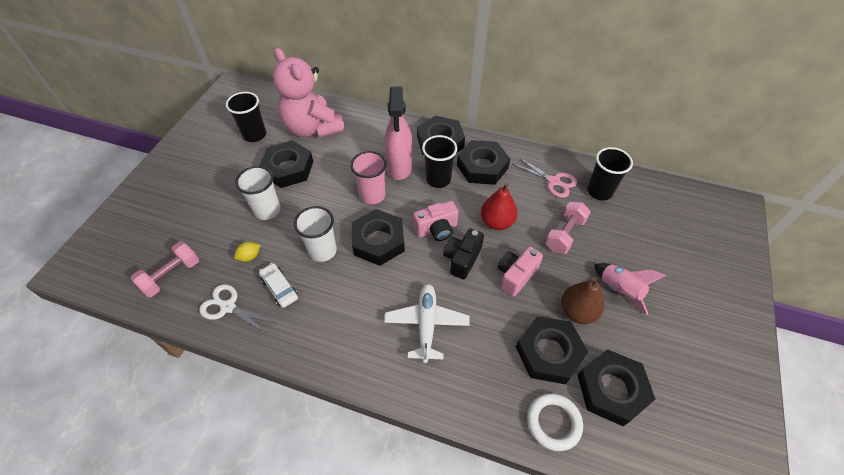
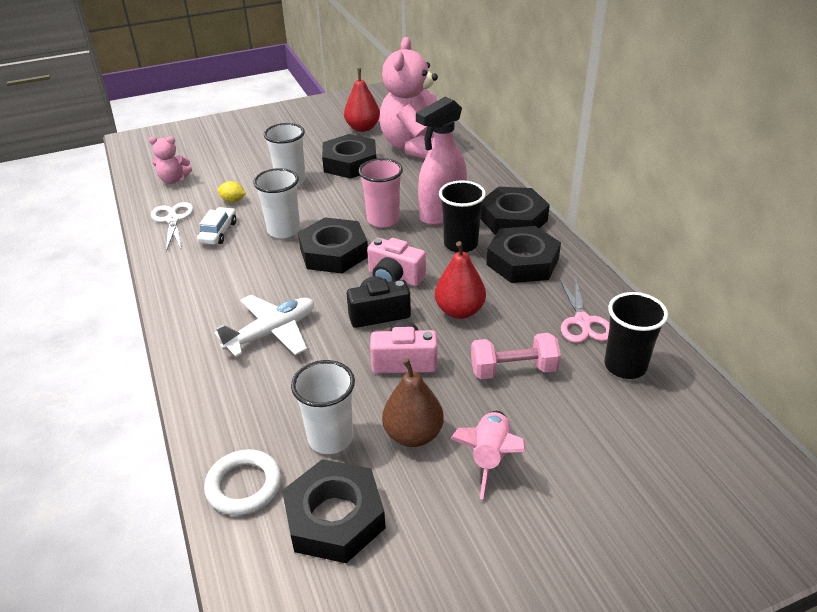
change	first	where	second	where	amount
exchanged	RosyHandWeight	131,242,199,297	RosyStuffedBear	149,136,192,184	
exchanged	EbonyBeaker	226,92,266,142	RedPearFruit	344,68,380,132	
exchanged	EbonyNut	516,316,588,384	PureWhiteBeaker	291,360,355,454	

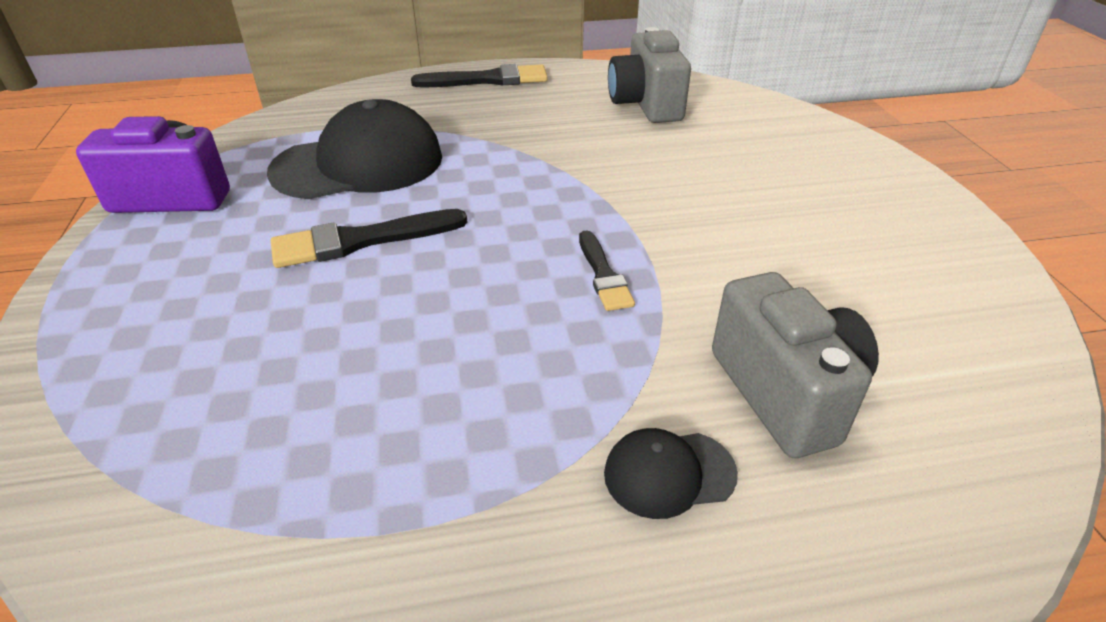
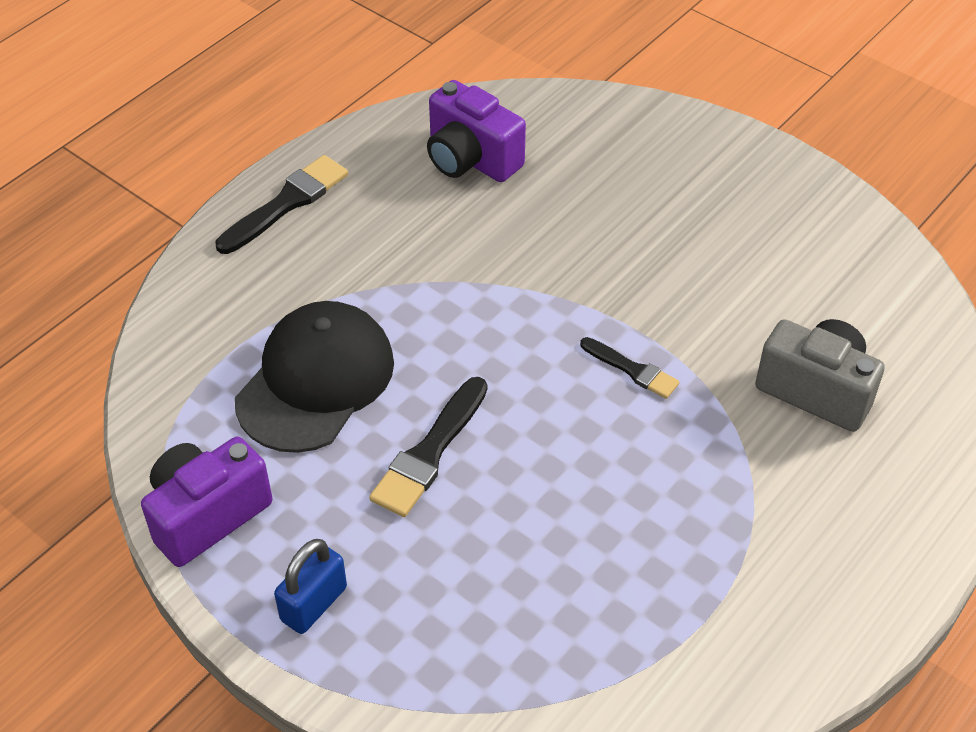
change	first	where	second	where	amount
missing	EbonyBaseballCap	604,428,738,519			
colour	GreyCompactCamera	608,27,691,123	PurpleCompactCamera	427,80,526,182	
appeared			RoyalBluePadlock	274,539,347,634	

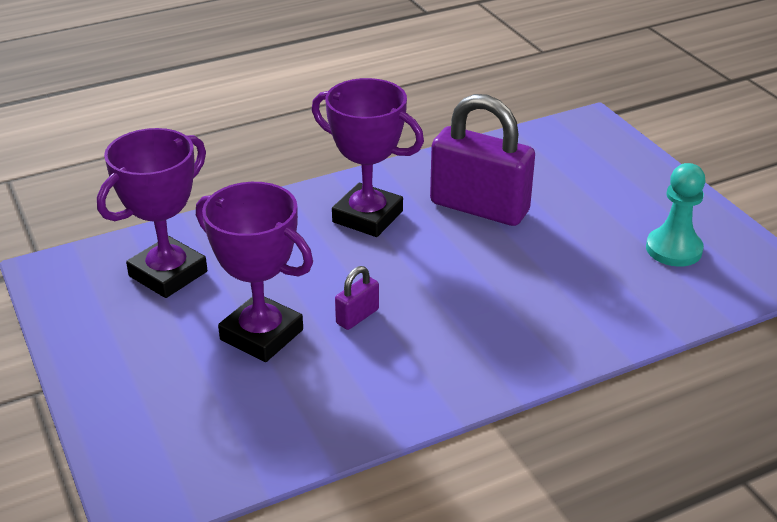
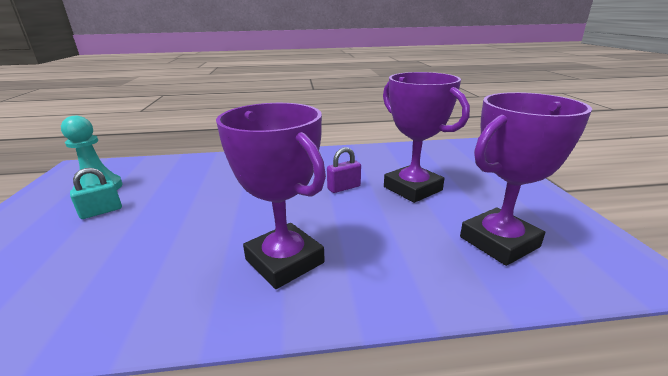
change	first	where	second	where	amount
missing	PurplePadlock	430,94,535,226			
appeared			TealPadlock	70,168,122,219	

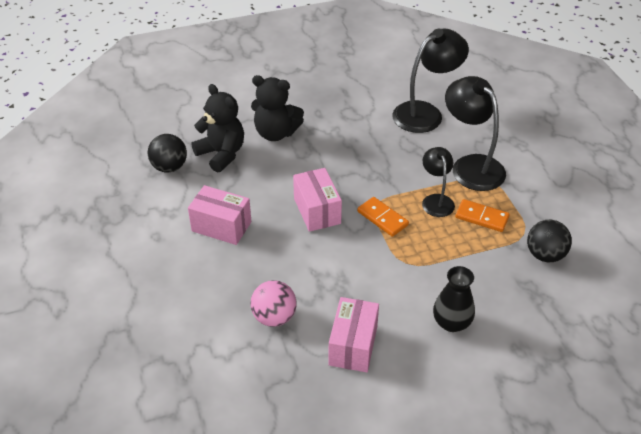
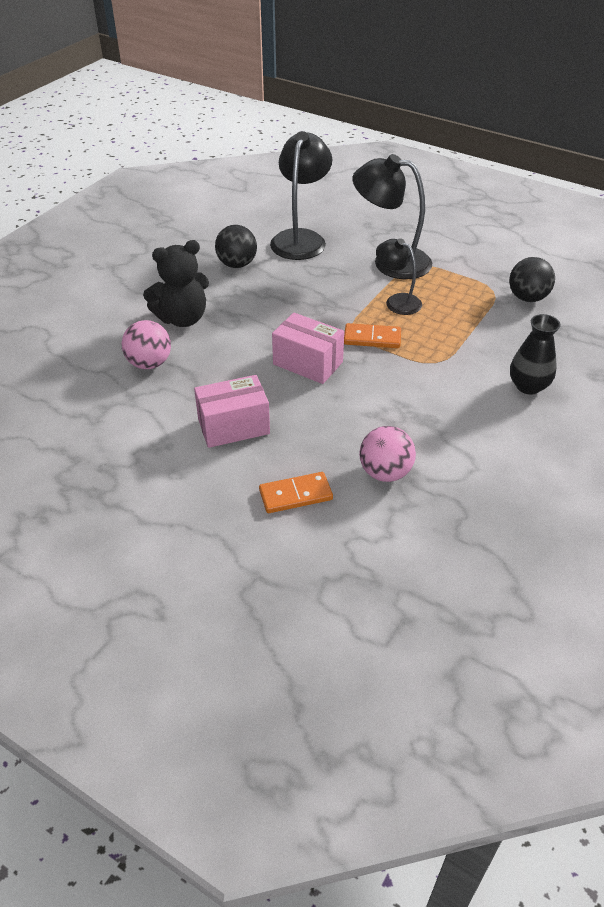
change	first	where	second	where	amount
relocated	EbonySphere	148,134,187,173		215,225,257,268	
exchanged	EbonyStuffedBear	191,84,244,172	RosySphere	121,320,171,369	
missing	RosyPackage	328,297,379,372			
relocated	OrangeColouredDominoTile	455,199,510,232		259,472,333,513	

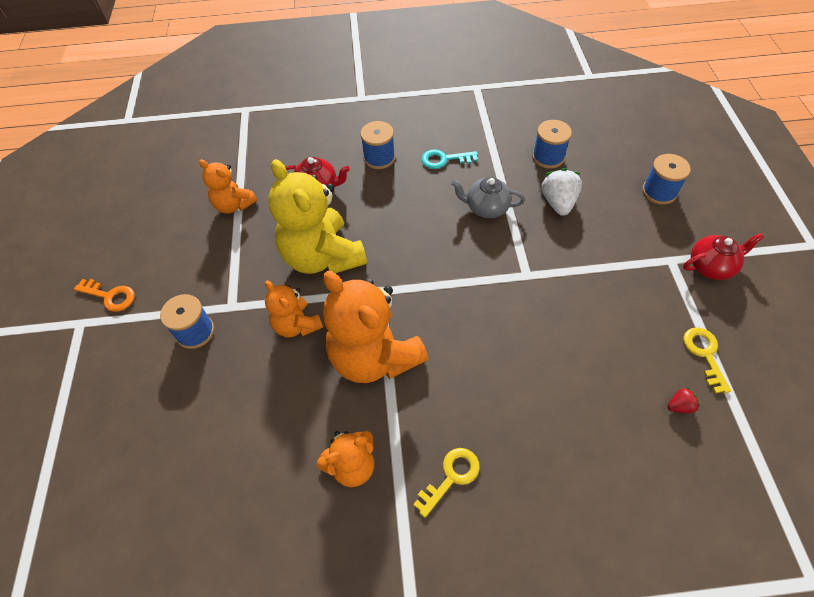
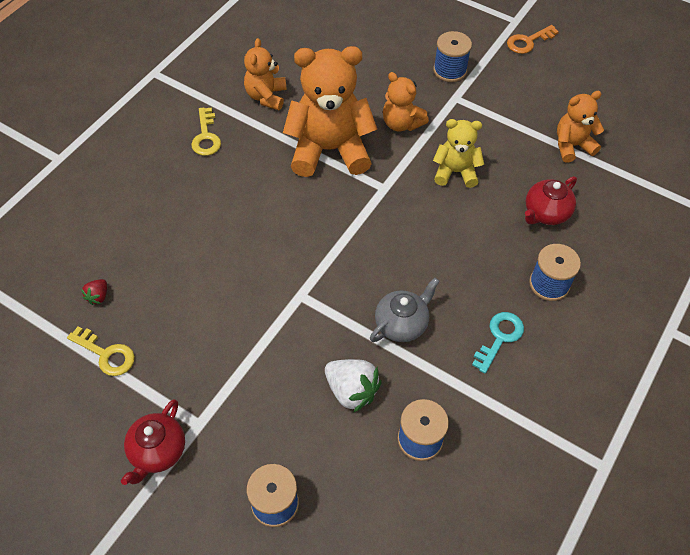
change	first	where	second	where	amount
spun	OrangeColouredStuffedBear	265,281,323,338		383,72,429,132	135 degrees counterclockwise
size	BrightYellowStuffedBear	268,159,367,274		433,119,484,188	x0.55

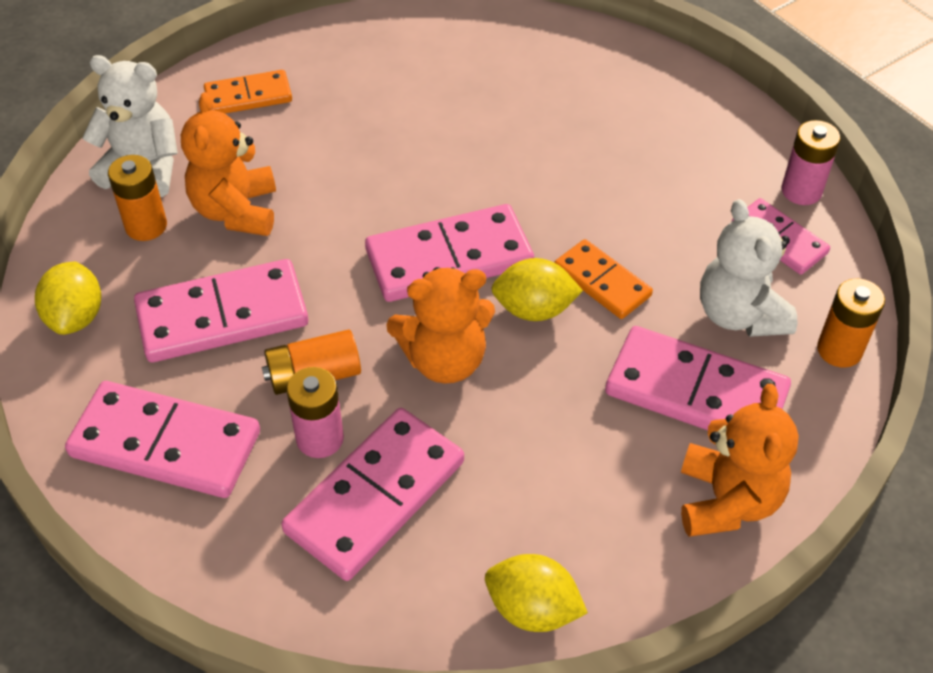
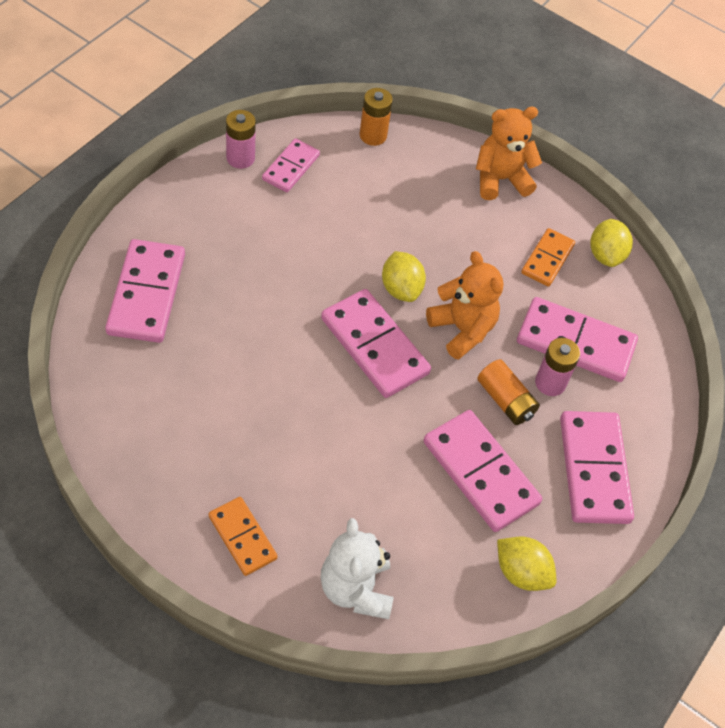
change	first	where	second	where	amount
spun	BrightYellowLemon	35,261,101,335		497,536,556,591	60 degrees clockwise
missing	OrangeColouredPowerCell	108,155,167,241			
missing	OrangeColouredStuffedBear	181,92,276,236			
relocated	OrangeColouredDominoTile	554,239,653,319		521,228,575,287	
relocated	RosyDominoTile	605,326,791,430		105,239,185,343	
missing	PureWhiteStuffedBear	700,199,798,337			

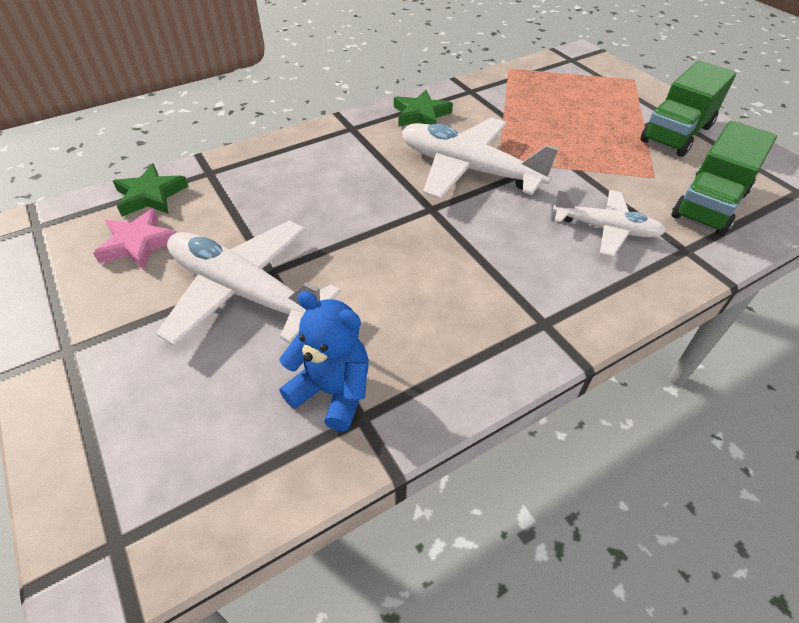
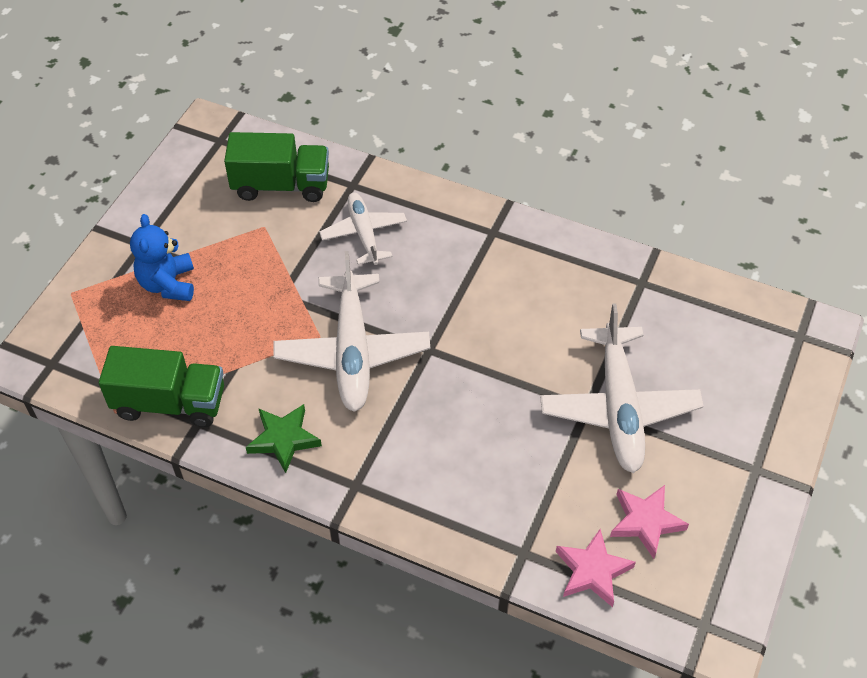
change	first	where	second	where	amount
colour	LeafGreenStar	113,164,189,217	RosyStar	556,529,636,607	
relocated	RoyalBlueStuffedBear	279,291,369,432		130,214,194,301	
relocated	LeafGreenLorry	641,60,736,157		99,346,224,427	

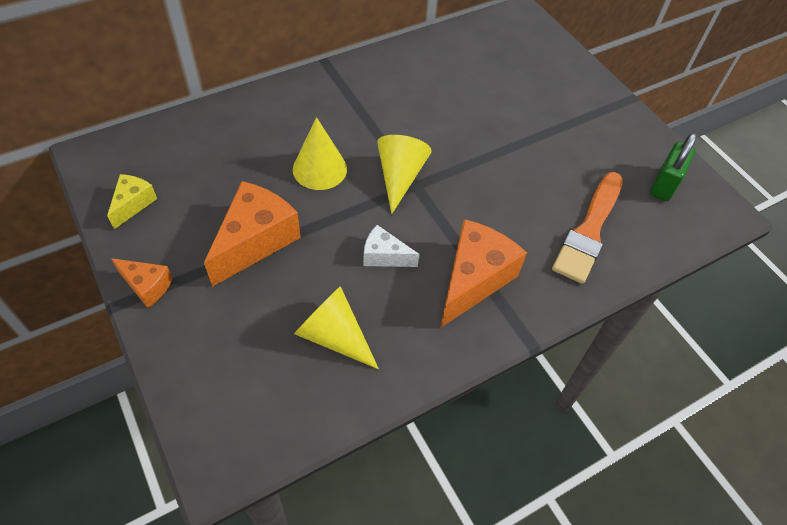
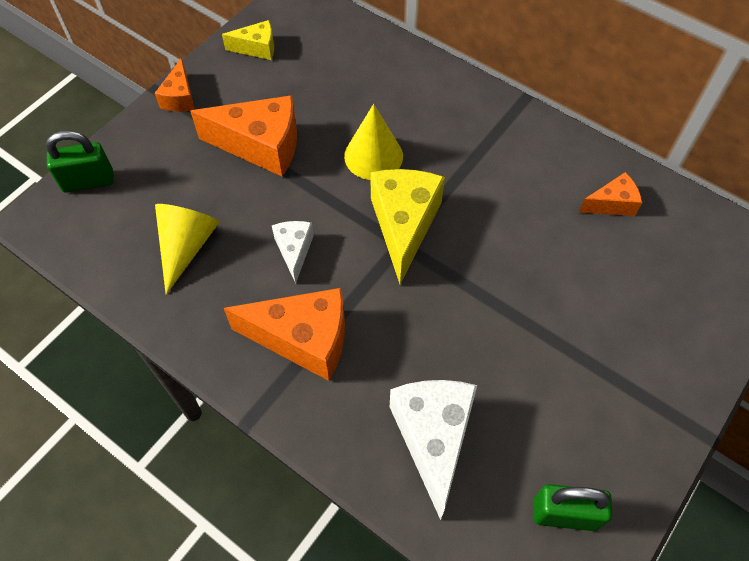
change	first	where	second	where	amount
exchanged	BrightYellowConeShape	377,135,432,214	BrightYellowCheeseWedge	371,169,445,285	
exchanged	OrangeColouredPaintBrush	552,172,623,284	PureWhiteCheeseWedge	390,380,477,520	
appeared			LeafGreenPadlock	46,130,114,193	
appeared			OrangeColouredCheeseWedge	579,172,642,216	

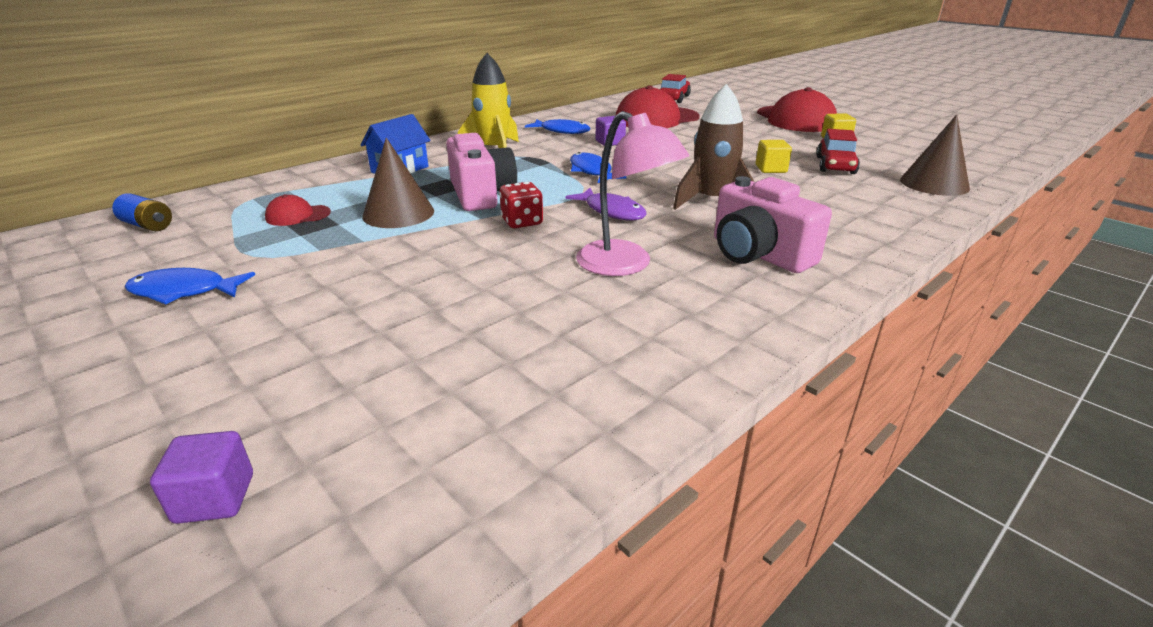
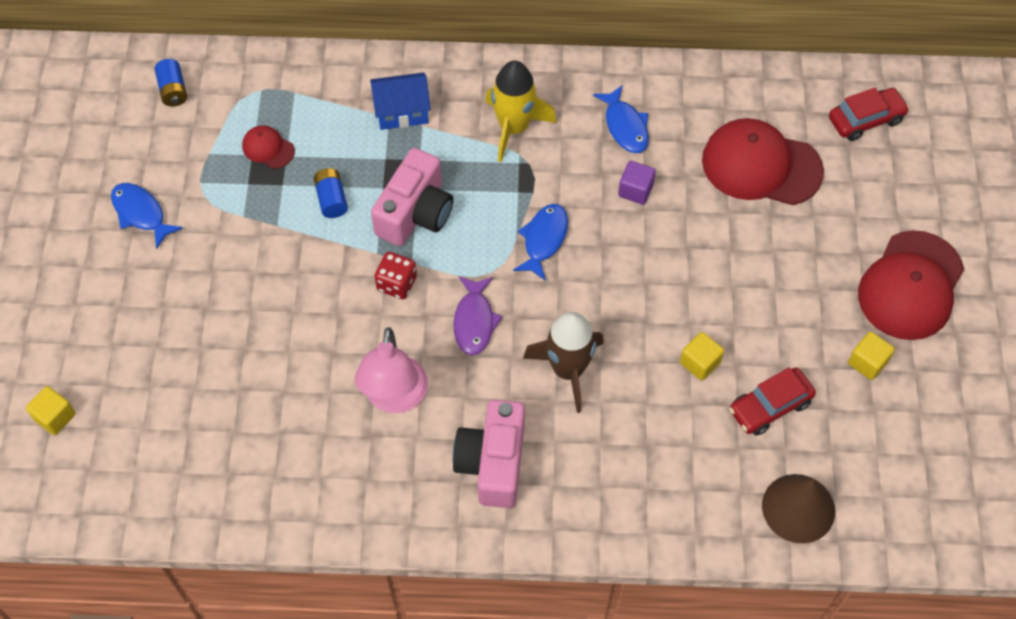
change	first	where	second	where	amount
colour	PurpleSolidCube	150,431,253,524	BrightYellowSolidCube	26,386,76,435	
exchanged	BrownConeShape	362,138,434,228	RoyalBluePowerCell	313,168,348,218	

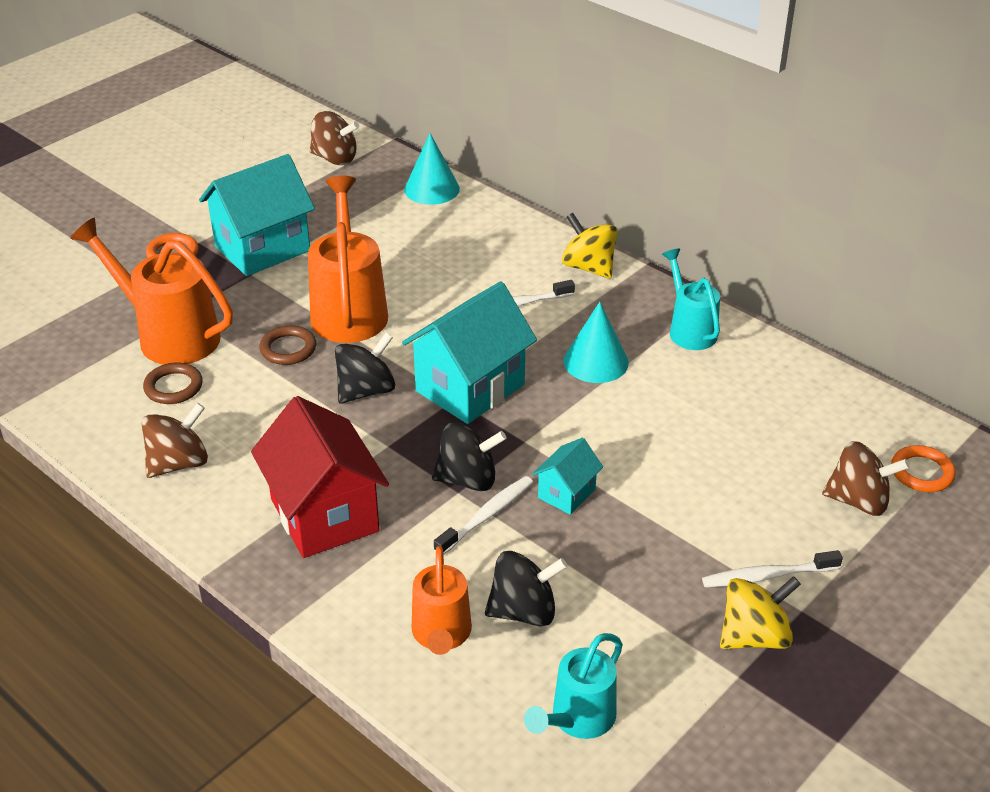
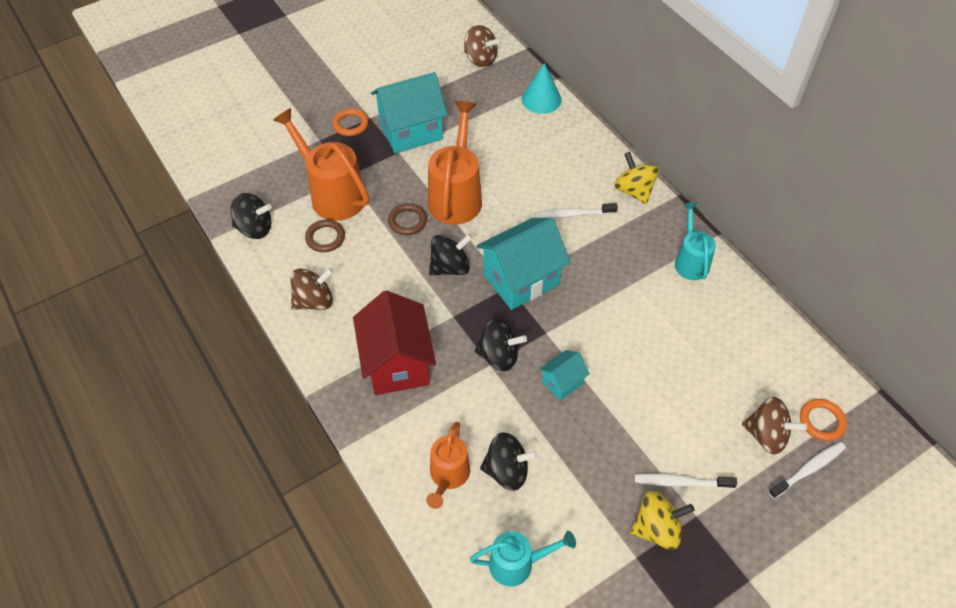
change	first	where	second	where	amount
relocated	PureWhiteDentalBrush	434,476,533,555		768,442,846,499	
spun	TealWateringPot	524,633,623,739		470,531,576,587	150 degrees counterclockwise
missing	TealConeShape	564,302,629,383			
appeared			EbonyWhirligig	230,193,272,239	

